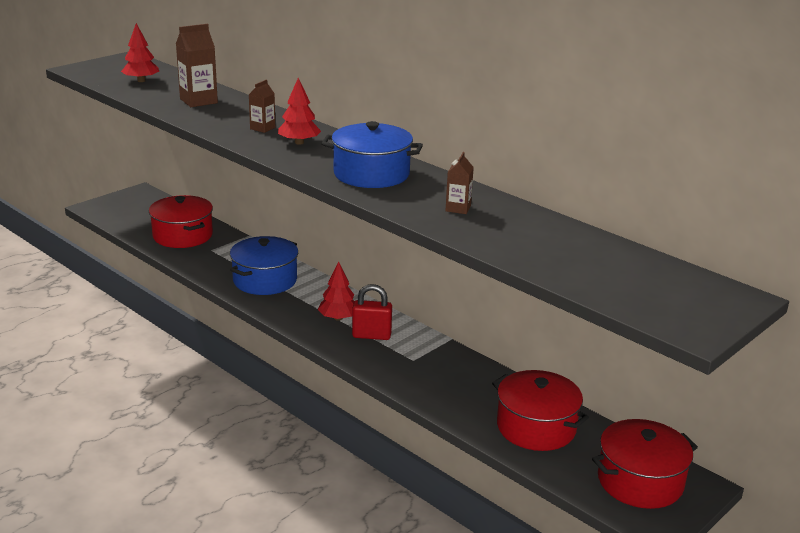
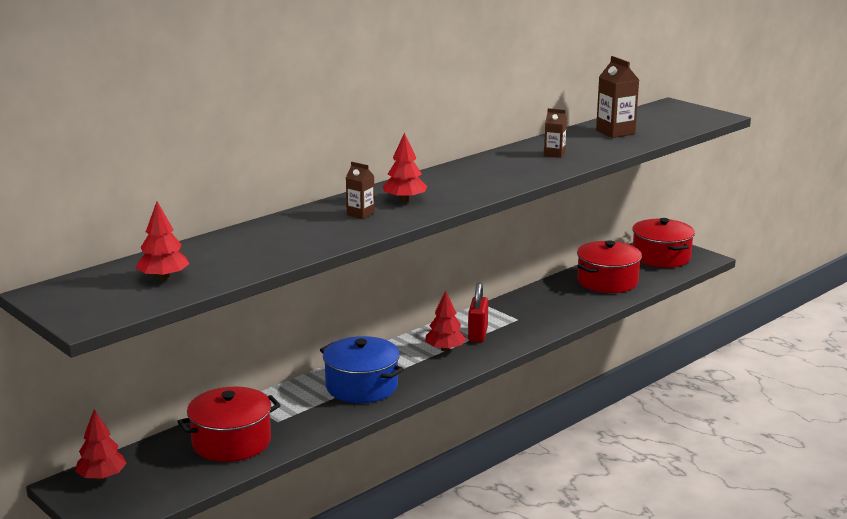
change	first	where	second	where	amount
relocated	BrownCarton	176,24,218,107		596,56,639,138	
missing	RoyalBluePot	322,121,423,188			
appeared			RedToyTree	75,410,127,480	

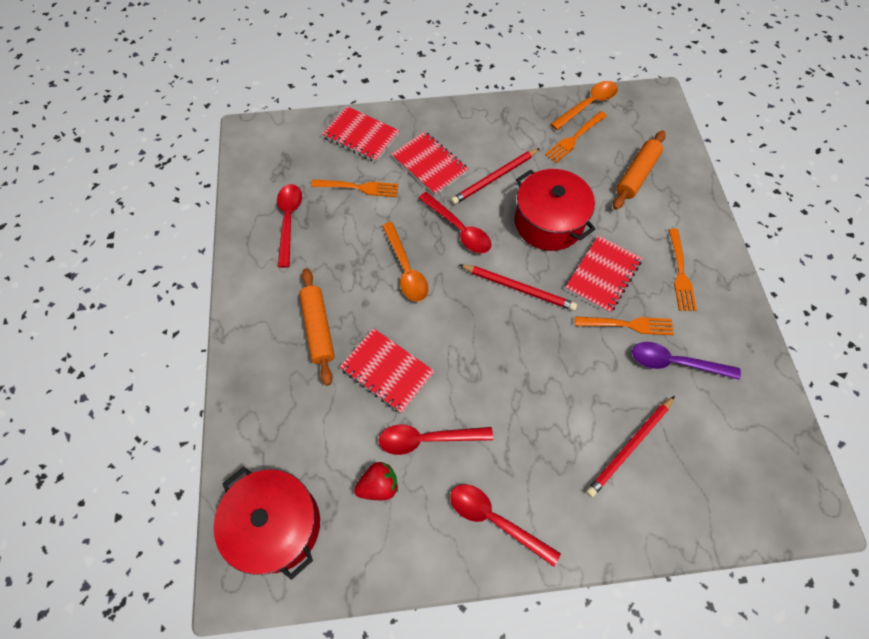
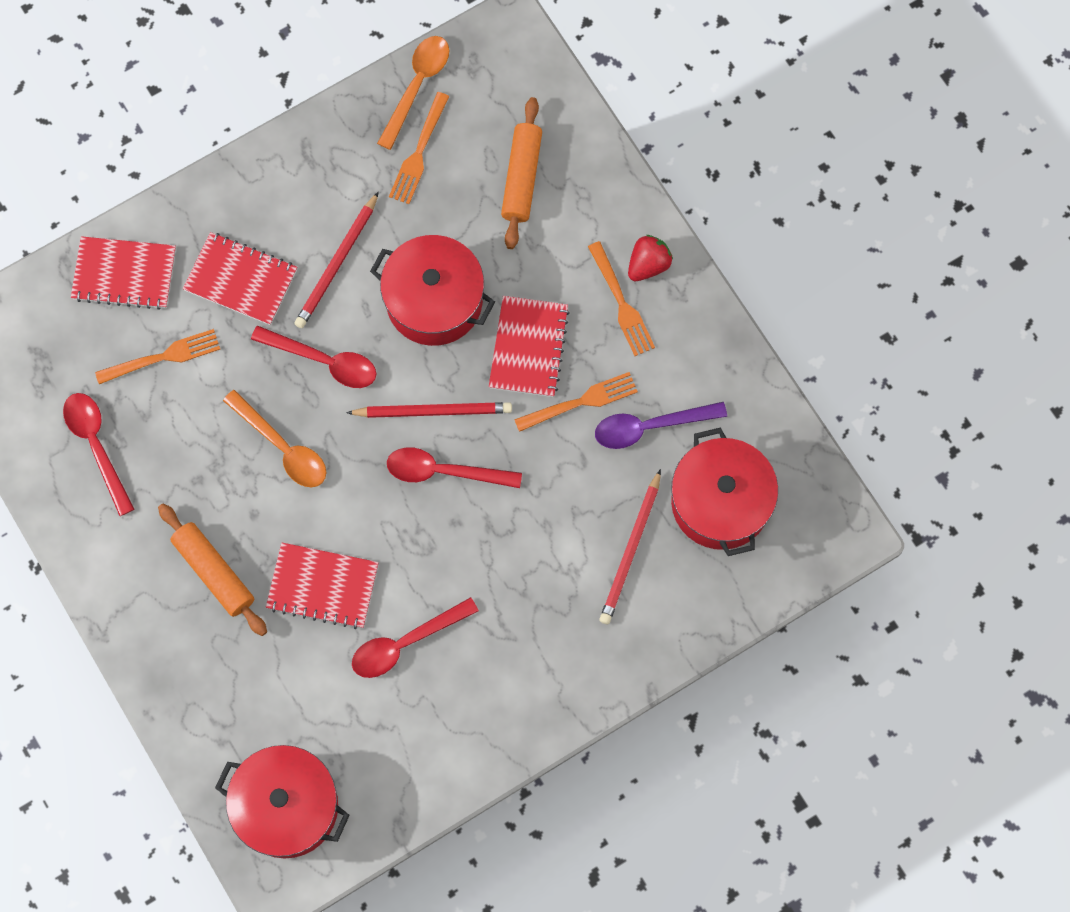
change	first	where	second	where	amount
relocated	RedToyStrawberry	354,462,398,500		628,235,673,281	
relocated	RedSpoon	450,484,561,567		387,447,522,488	
appeared			RedPot	671,427,778,556	

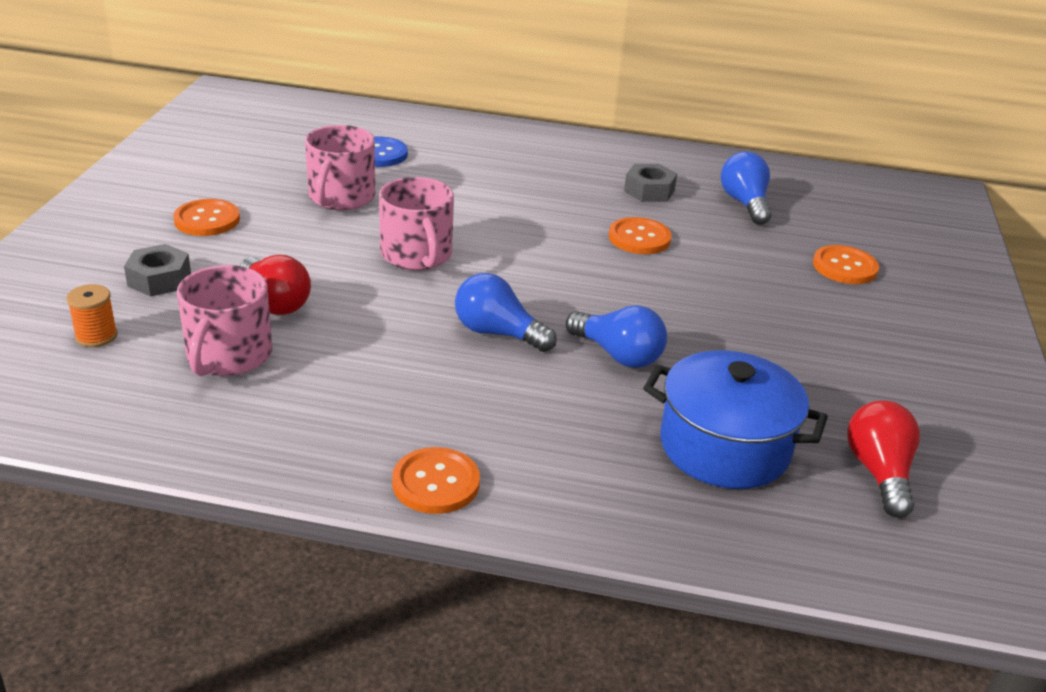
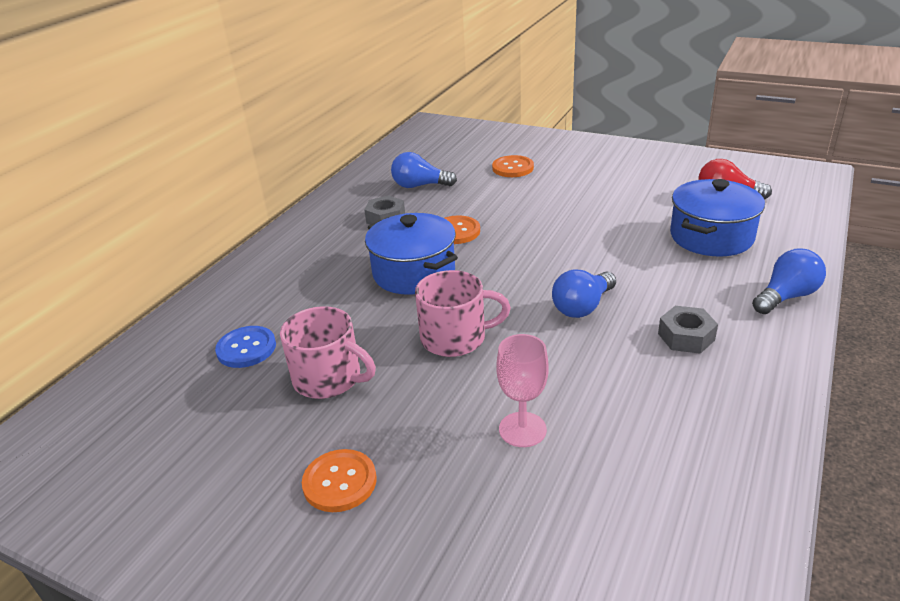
change	first	where	second	where	amount
missing	OrangeColouredSpool	67,284,117,347			
relocated	GreyNut	124,244,191,297		658,306,718,354	
missing	RosyTeaMug	177,265,272,376			
exchanged	RedLightbulb	240,255,311,315	RosyGoblet	496,334,549,447	
missing	OrangeColouredShirtButton	392,447,480,514			
relocated	RoyalBlueLightbulb	566,305,667,368		752,248,826,314	
appeared			RoyalBluePot	365,213,458,295	

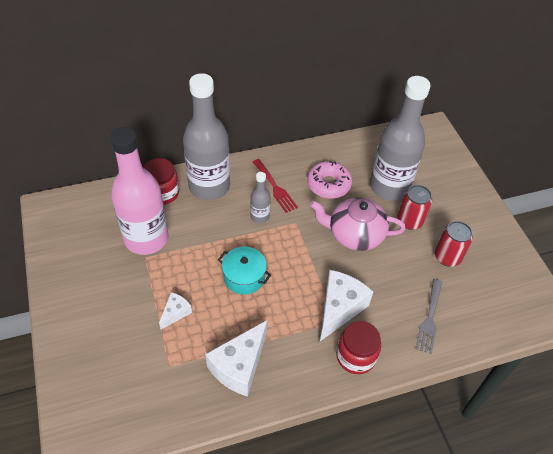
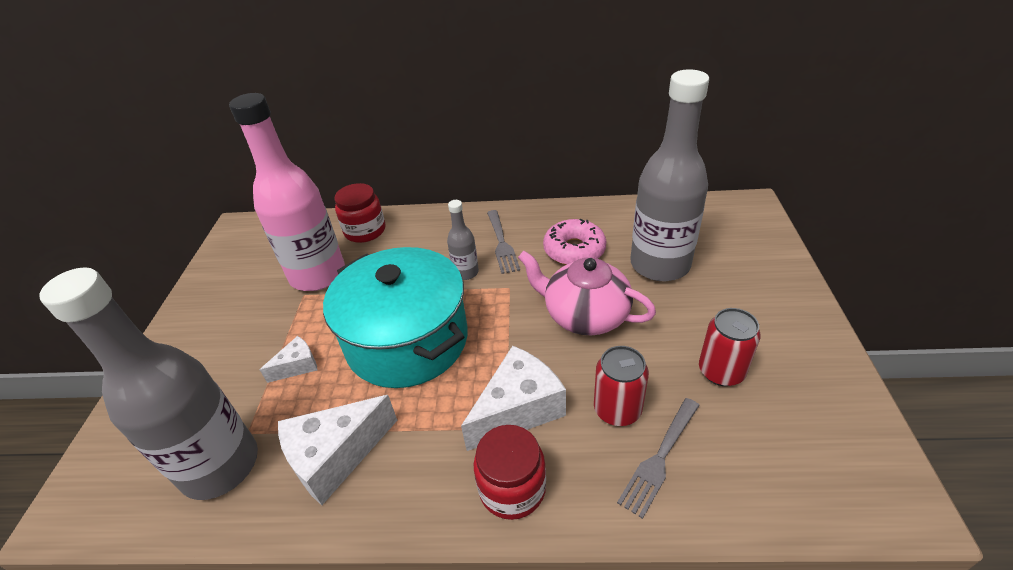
change	first	where	second	where	amount
relocated	GreyFlask	183,73,230,200		40,267,258,500	
size	TealPot	218,247,271,295		323,247,468,388	x2.09
colour	RedFork	253,159,298,213	GreyFork	487,210,520,274	
relocated	RedCan	397,185,432,230		594,346,649,426	

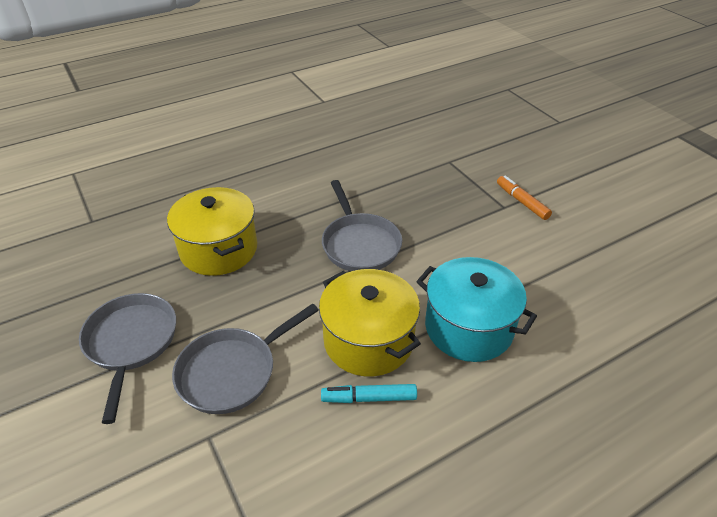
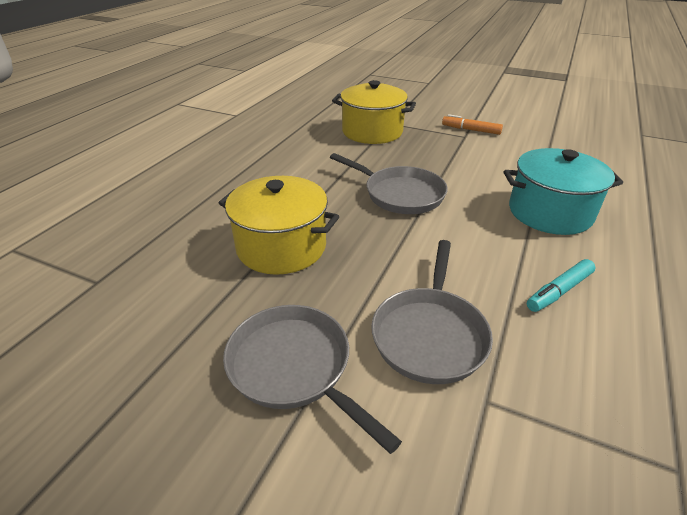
change	first	where	second	where	amount
relocated	BrightYellowPot	319,269,421,377		332,80,416,144	

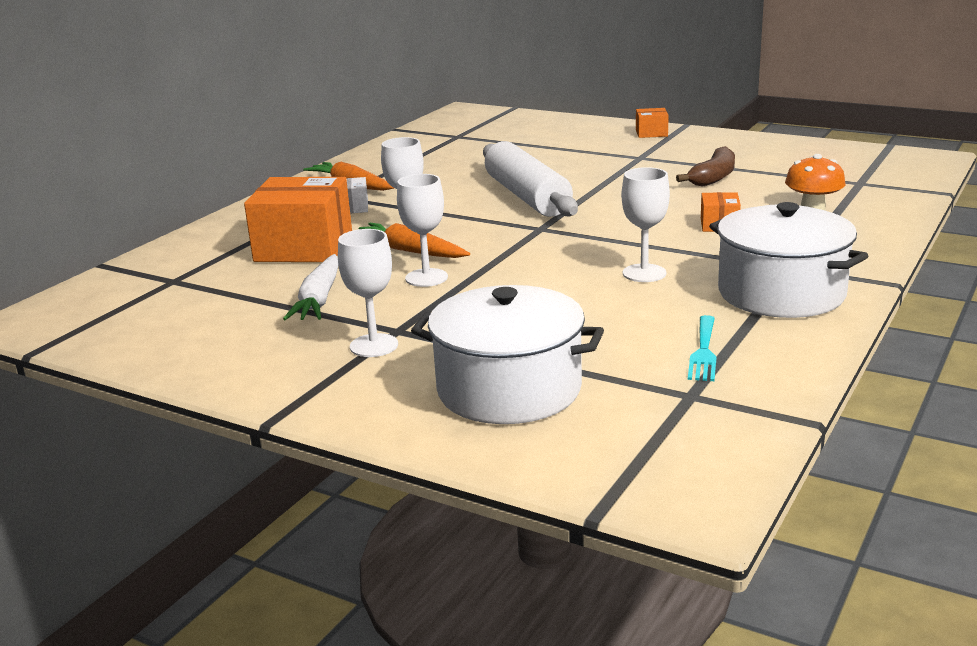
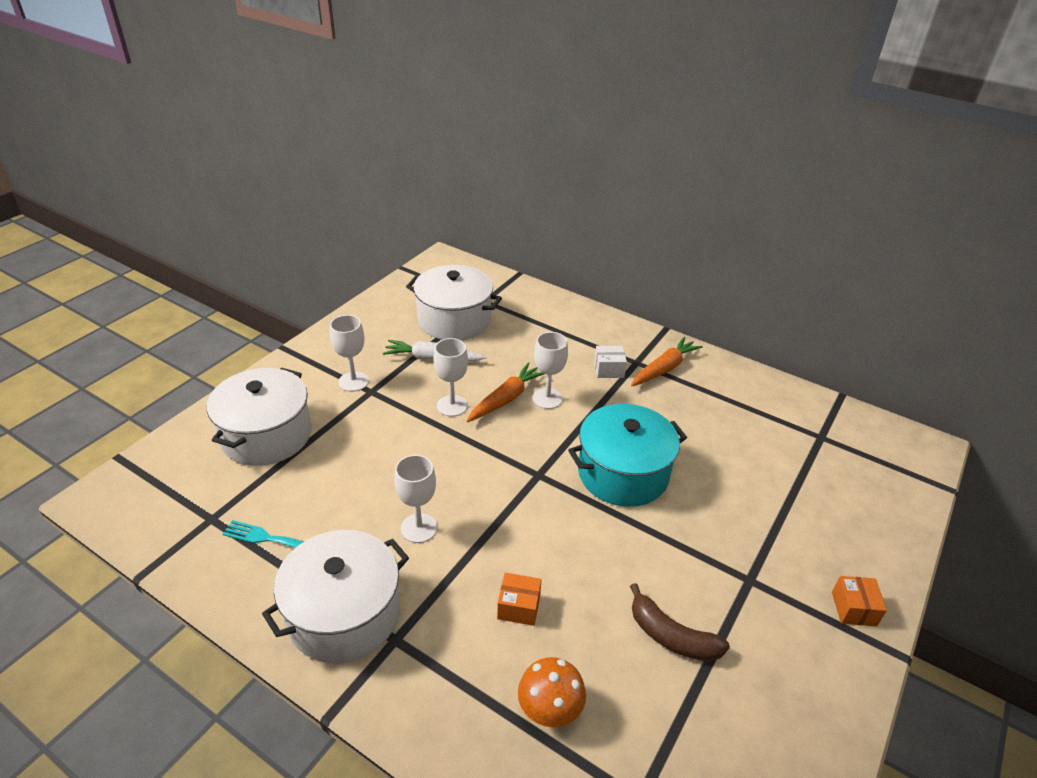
change	first	where	second	where	amount
missing	OrangeColouredPackage	244,177,352,262			
exchanged	PureWhitePastryRoller	483,141,578,217	TealPot	568,404,687,507	
appeared			PureWhitePot	406,265,502,340	

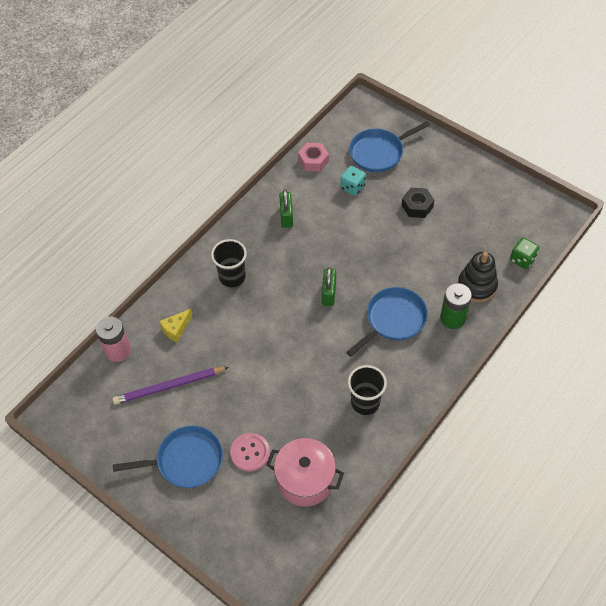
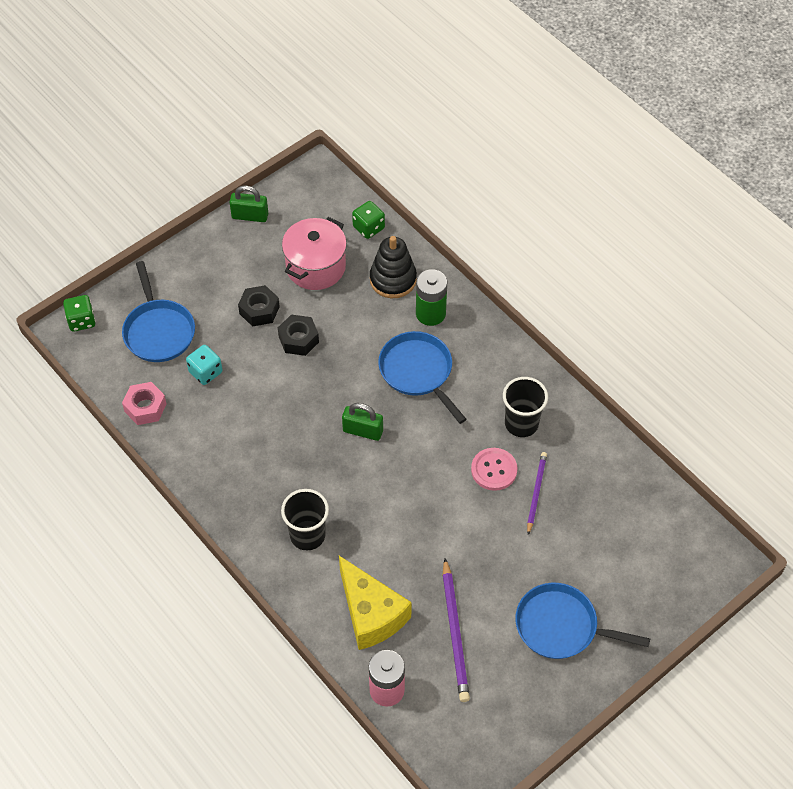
change	first	where	second	where	amount
spun	RoyalBlueFryingPan	113,426,223,488		515,583,650,659	75 degrees counterclockwise
size	BrightYellowCheeseWedge	159,309,192,342		339,556,412,650	x1.96
relocated	RosyShirtButton	230,433,270,472		471,448,517,491	
relocated	RosyPot	266,438,344,507		282,217,347,290	
relocated	LeafGreenPadlock	279,189,293,228		229,186,268,222	
appeared			LeafGreenDie	63,295,96,332	
appeared			EbonyNut	278,314,319,356	
appeared			PurpleLeadPencil	527,452,547,535	

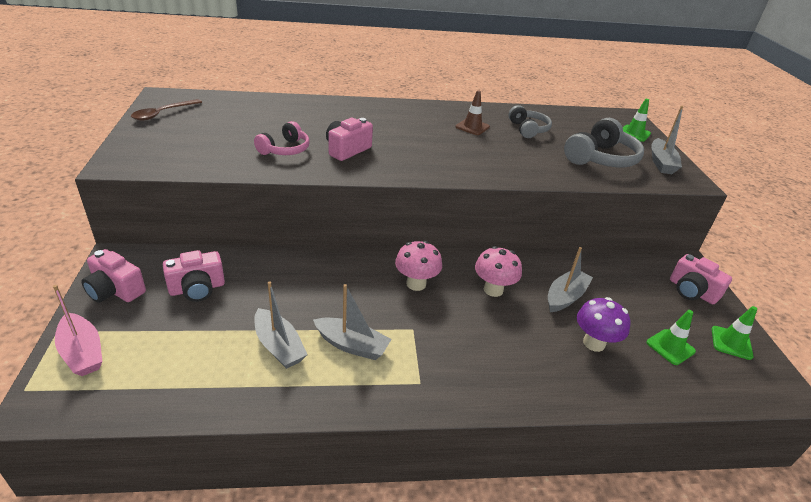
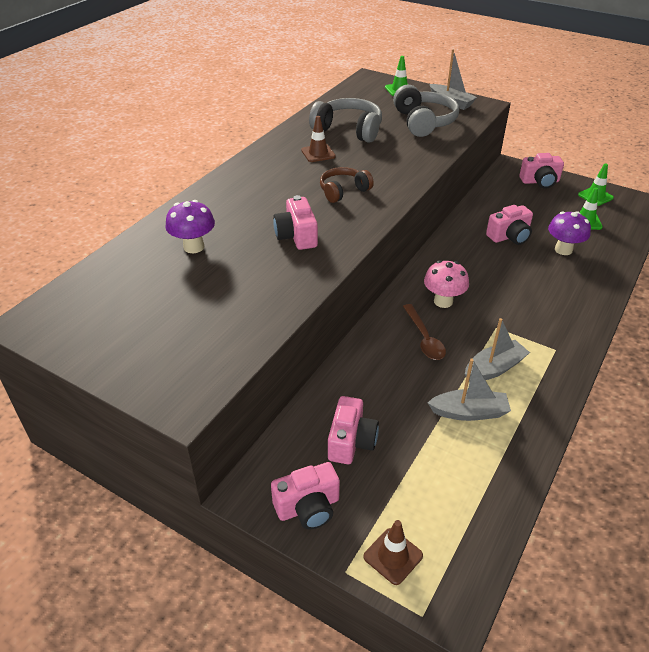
change	first	where	second	where	amount
exchanged	RosyToyBoat	53,285,103,376	BrownTrafficCone	364,520,423,585	
relocated	BrownSpoon	131,99,202,121		403,304,446,360	
missing	RosyHeadphones	254,121,310,155			
missing	RosyMushroom	475,246,522,297			
size	GreyHeadphones	509,105,552,138		309,98,382,143	x1.58
exchanged	GreyToyBoat	548,247,593,312	RosyCompactCamera	486,205,533,245	
appeared			PurpleMushroom	166,200,215,253	
appeared			BrownHeadphones	320,167,374,203	

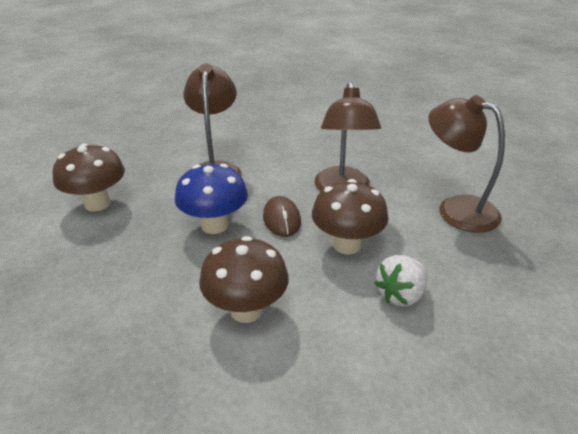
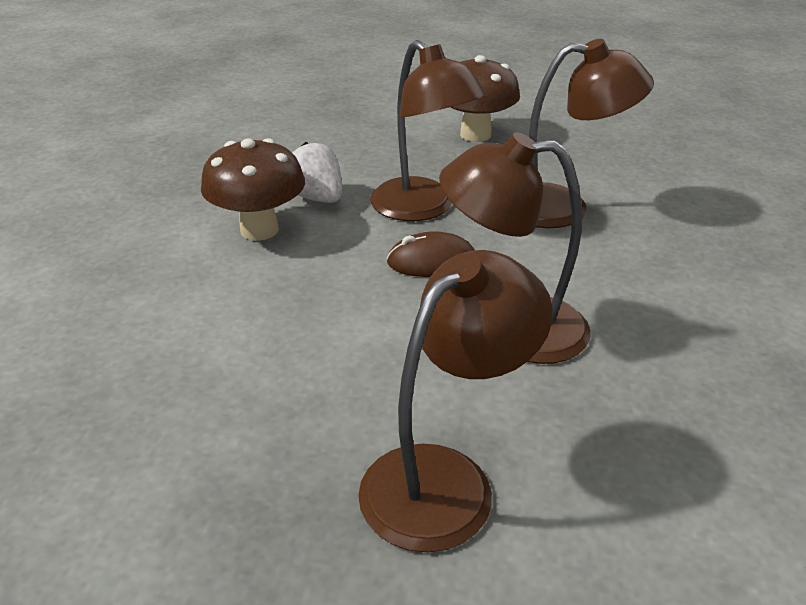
change	first	where	second	where	amount
exchanged	RoyalBlueMushroom	175,164,248,234	BrownDeskLamp	370,40,487,221	
missing	BrownMushroom	312,179,389,255			
relocated	PureWhiteToyStrawberry	374,255,428,306		293,142,342,203	

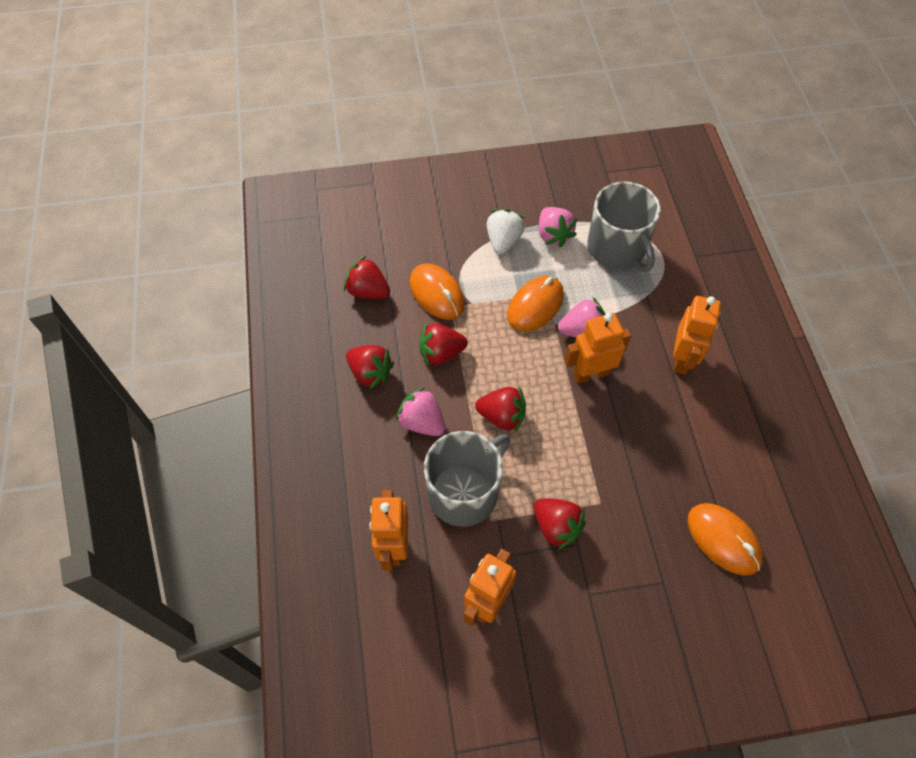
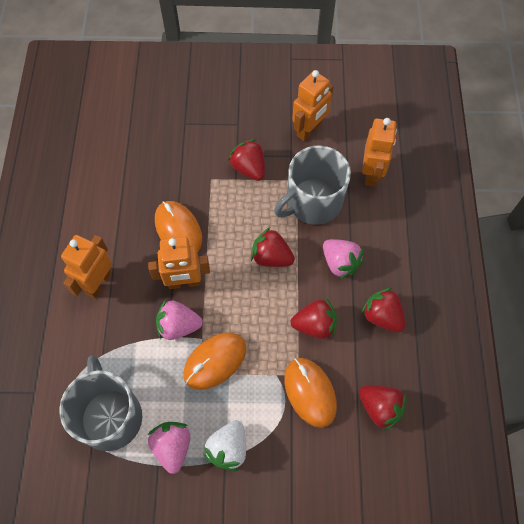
change	first	where	second	where	amount
relocated	OrangeColouredComputerMouse	687,503,763,576		155,201,202,253	

